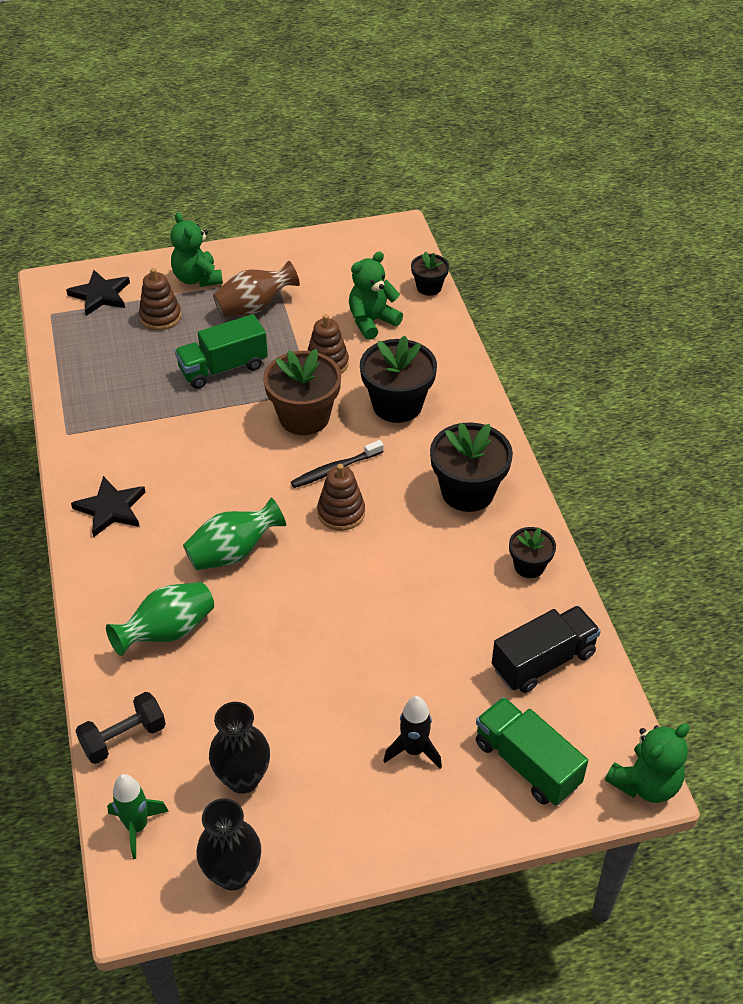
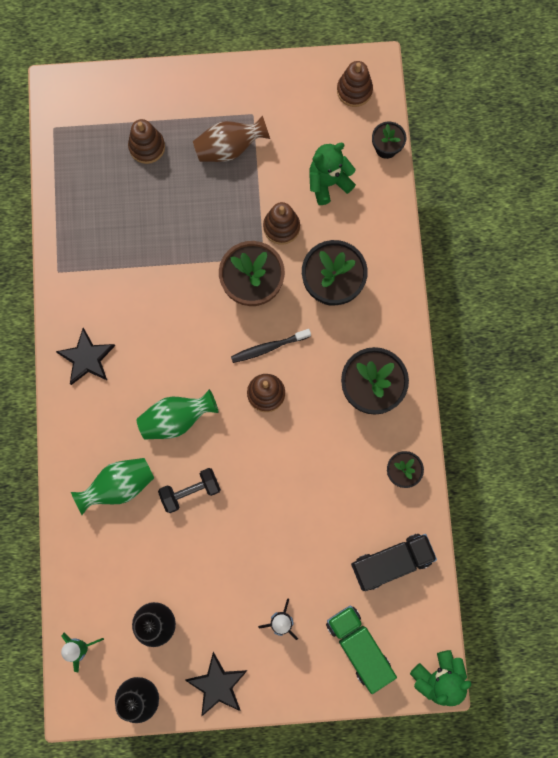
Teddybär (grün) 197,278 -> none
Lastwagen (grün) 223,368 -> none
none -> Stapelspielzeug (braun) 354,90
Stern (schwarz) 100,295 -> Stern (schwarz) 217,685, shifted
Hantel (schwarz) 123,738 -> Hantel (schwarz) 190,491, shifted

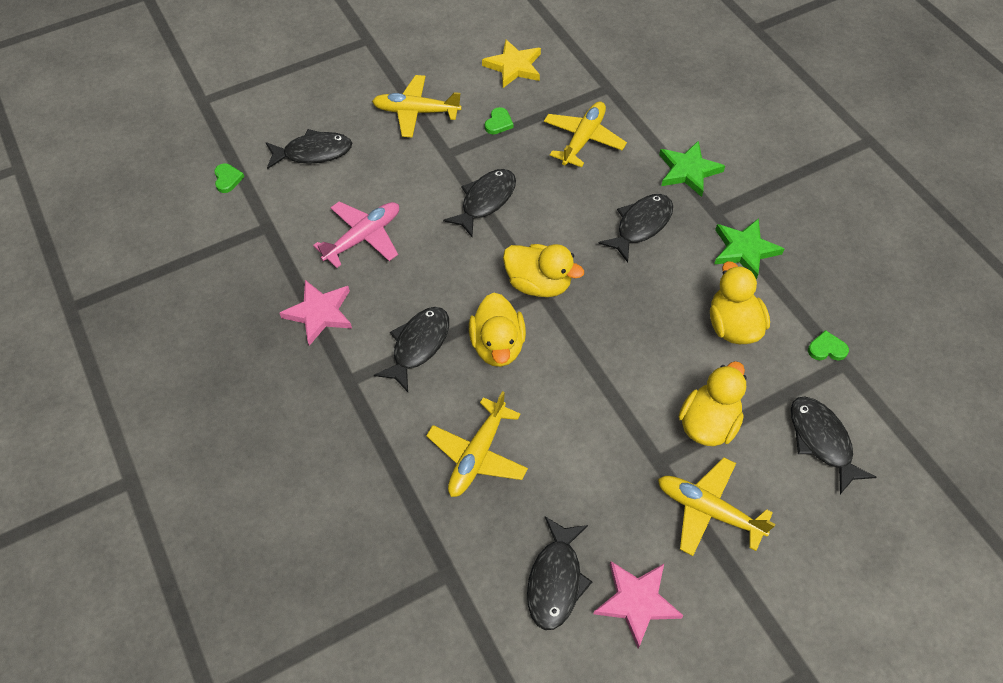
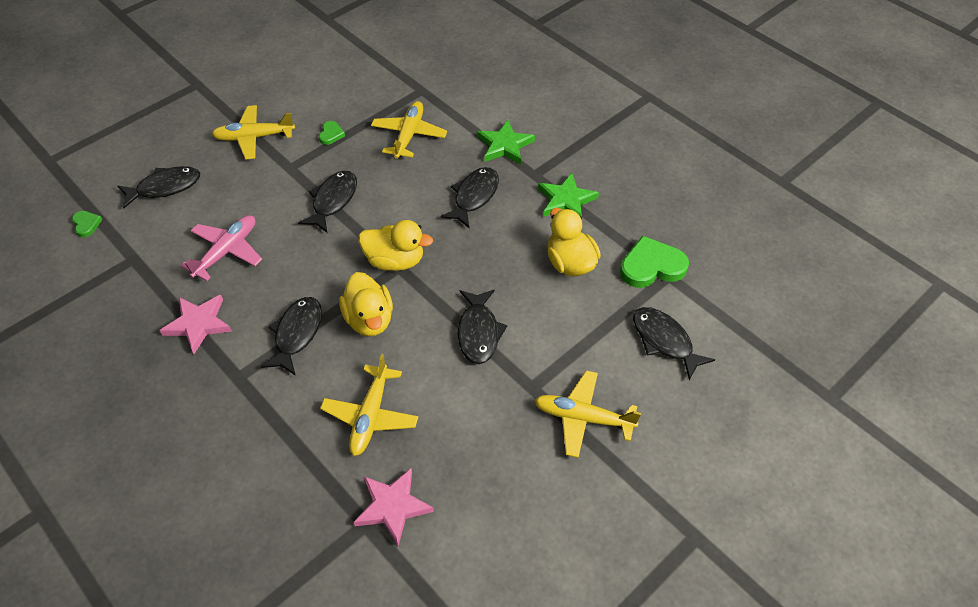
Stern (gelb) 514,66 -> none
Ente (gelb) 708,423 -> none
Fisch (schwarz) 555,580 -> Fisch (schwarz) 478,332, shifted
Stern (rosa) 637,602 -> Stern (rosa) 392,506, shifted
Herz (grün) 826,349 -> Herz (grün) 651,266, x2.03

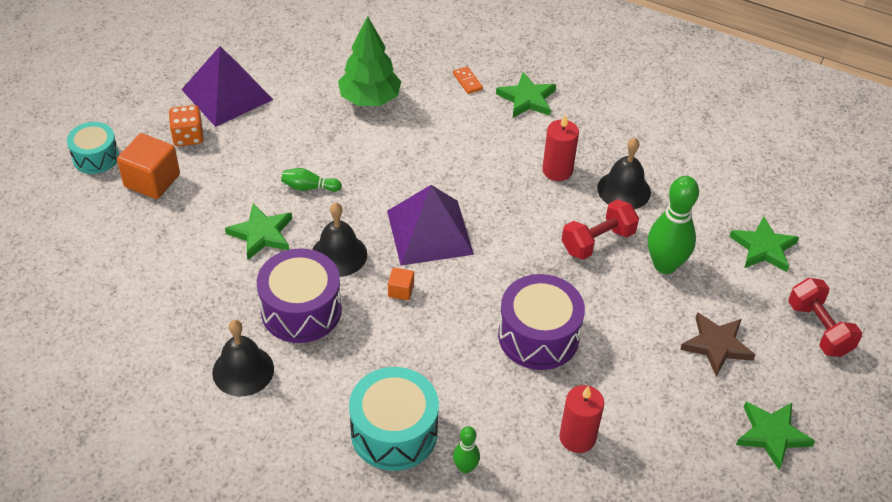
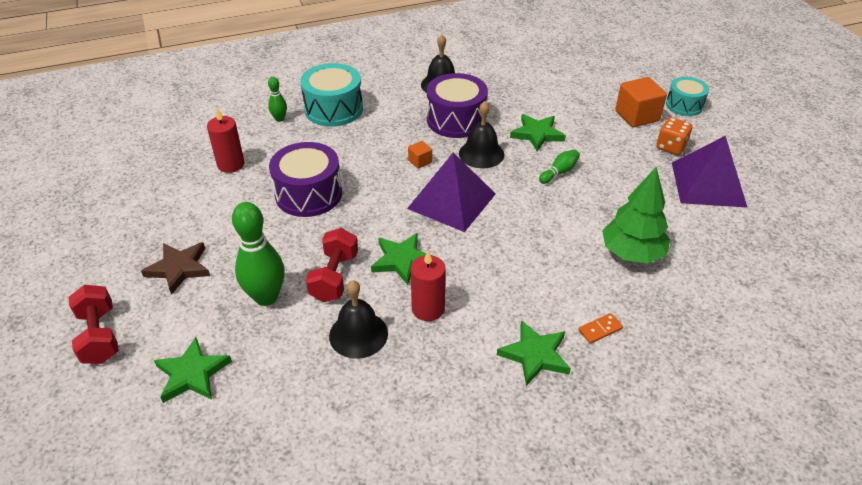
Stern (grün) 771,435 -> Stern (grün) 402,260, shifted
Dominostein (orange) 467,81 -> Dominostein (orange) 600,329, 45 degrees counterclockwise
Hantel (rot) 819,329 -> Hantel (rot) 99,336, 45 degrees clockwise

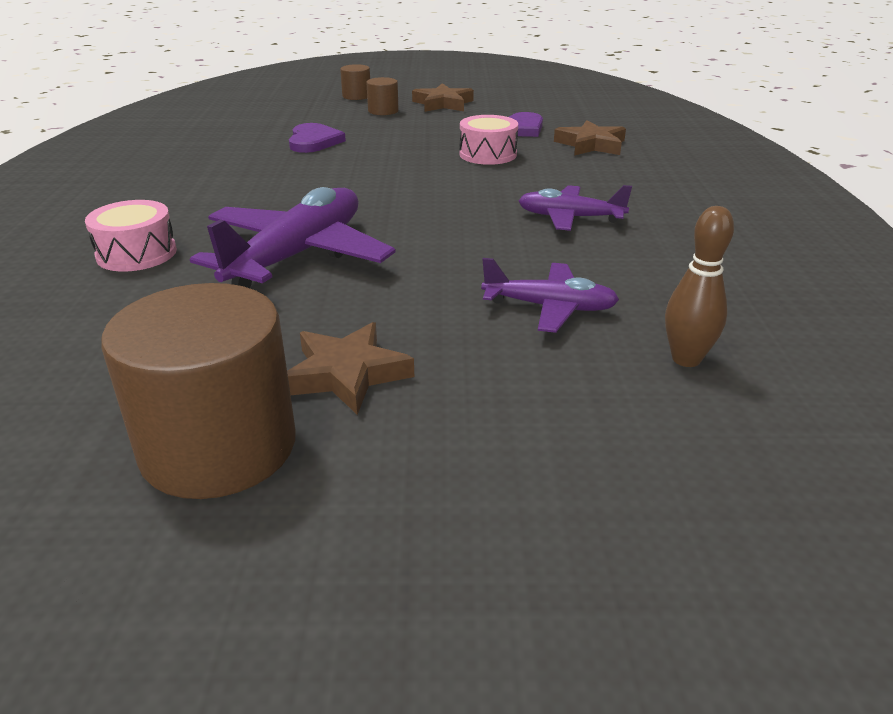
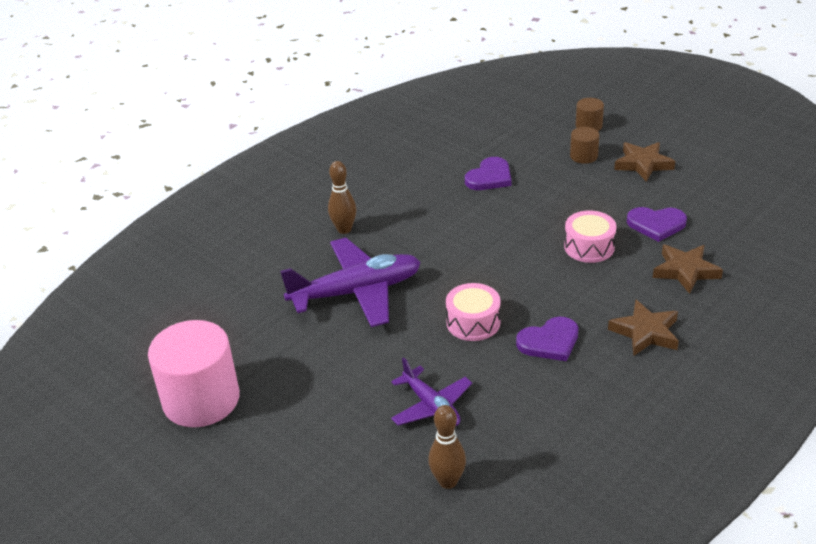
none -> Bowlingkegel (braun) 344,229
Trommel (rosa) 137,253 -> Trommel (rosa) 473,322, shifted
Stern (braun) 347,374 -> Stern (braun) 645,332, shifted
Flugzeug (lila) 570,218 -> Herz (lila) 549,342
Vollzylinder (braun) 218,447 -> Vollzylinder (rosa) 201,400

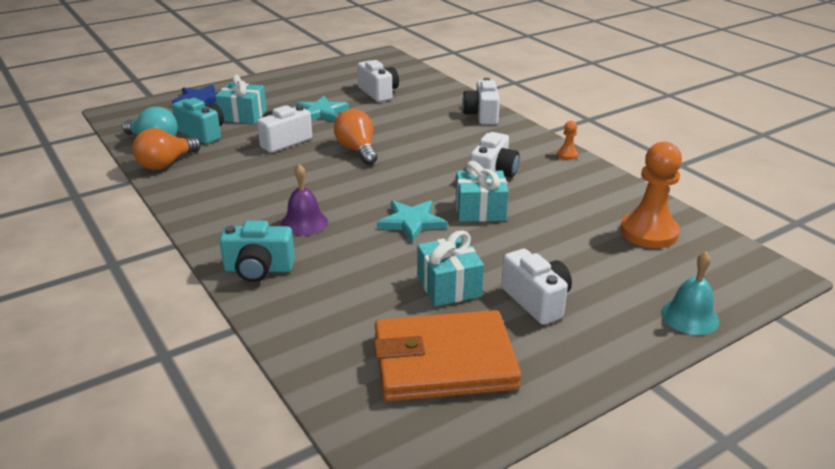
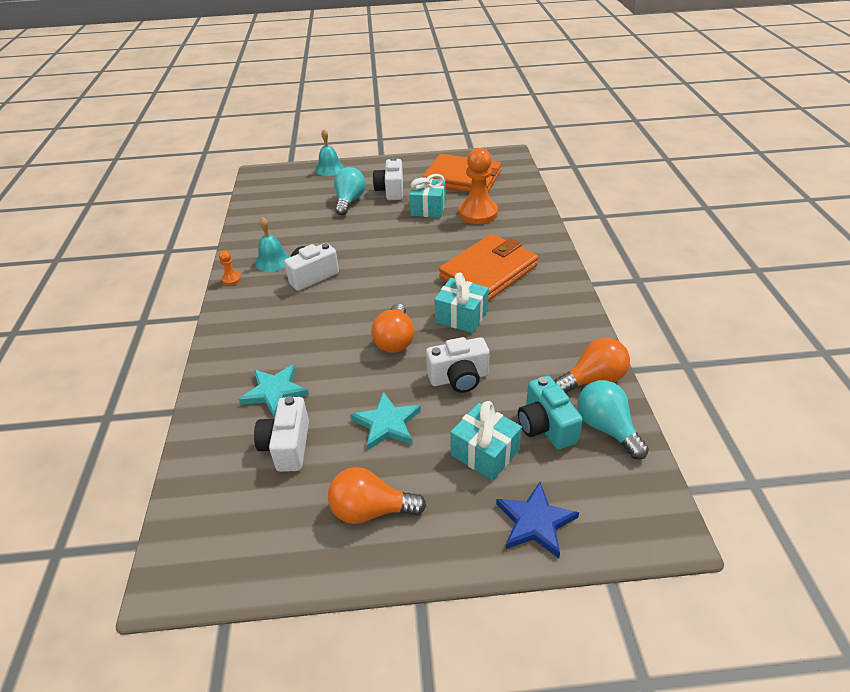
Kamera (türkis) 258,269 -> none
Kamera (weiß) 482,115 -> none
none -> Glocke (türkis) 273,261
none -> Glühbirne (orange) 371,510
none -> Glühbirne (türkis) 349,201
Stern (türkis) 411,222 -> Stern (türkis) 275,391, shifted
Geschenk (türkis) 480,210 -> Geschenk (türkis) 461,316, shifted
Bauer (orange) 649,232 -> Bauer (orange) 478,213, shifted
Glocke (lila) 304,222 -> Geldbörse (orange) 488,272

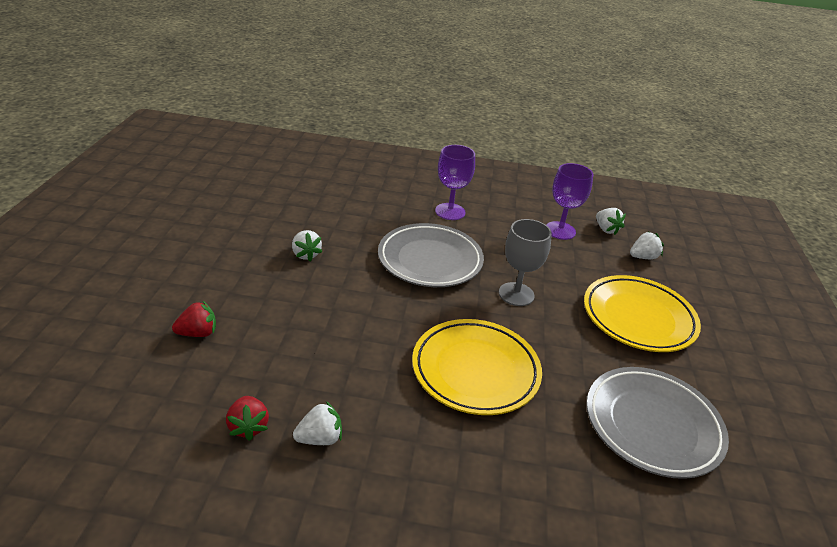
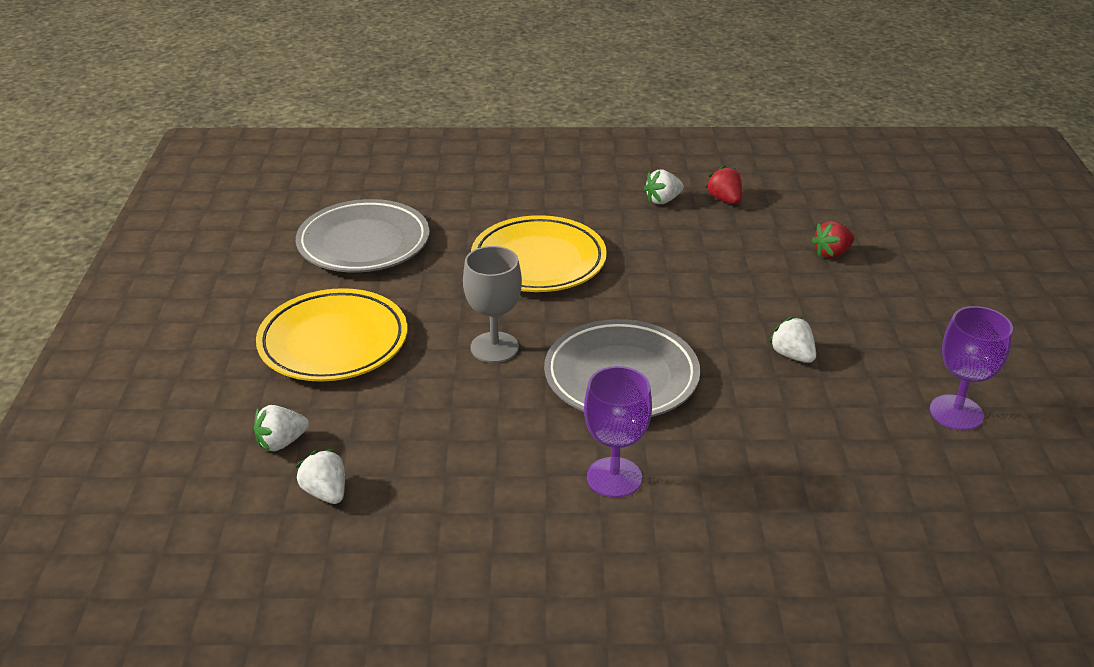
Kelch (lila) 560,230 -> Kelch (lila) 956,413, shifted

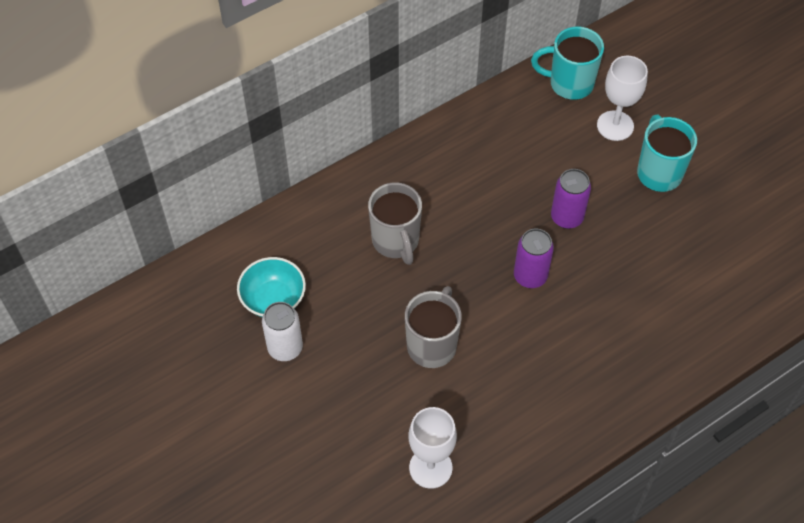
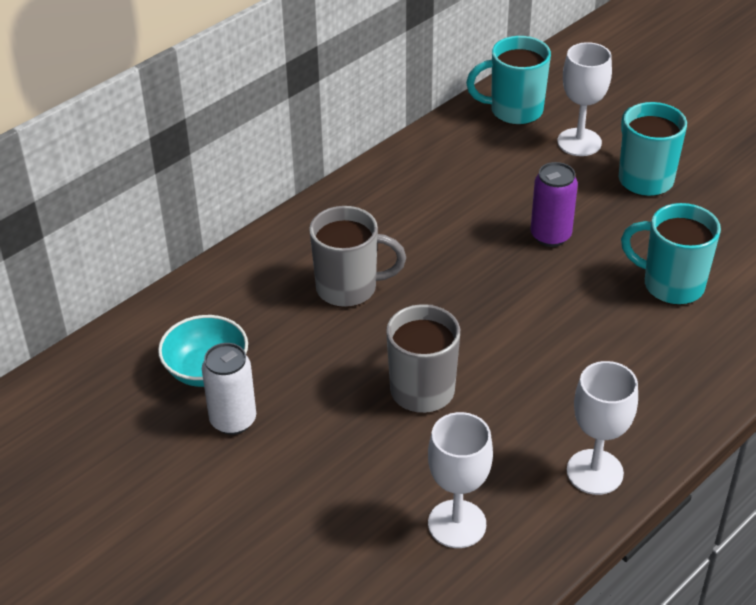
Dose (lila) 530,276 -> none
none -> Kelch (weiß) 594,472
none -> Tasse (türkis) 671,285
Tasse (grau) 396,241 -> Tasse (grau) 349,288, 60 degrees counterclockwise

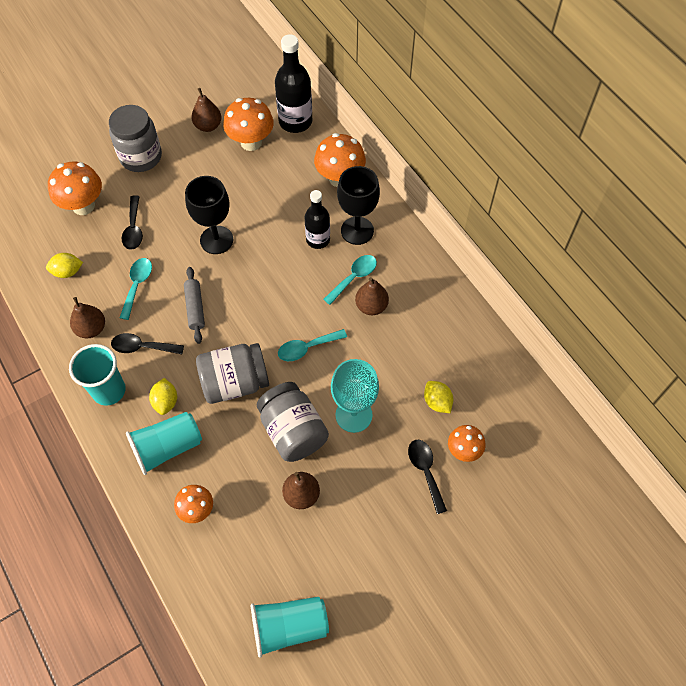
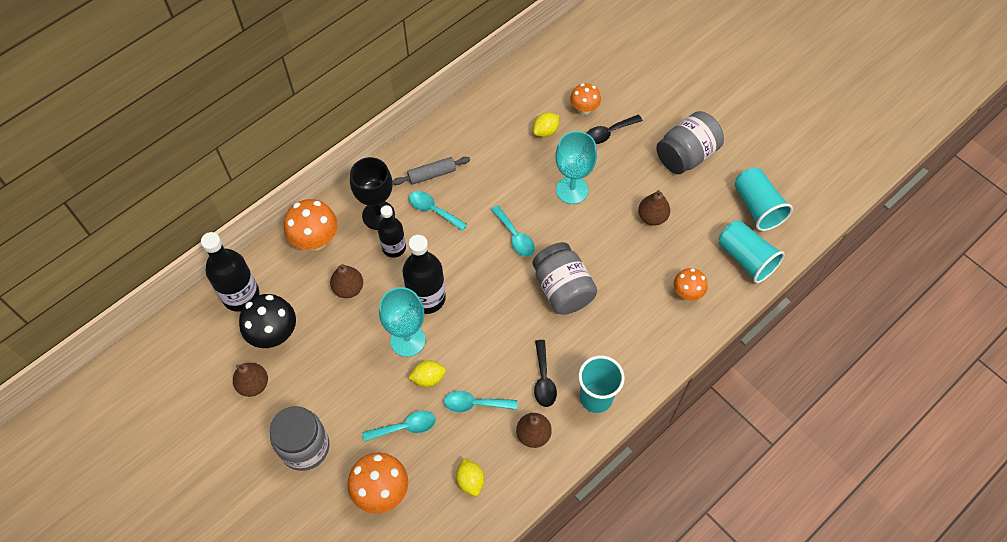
none -> Flasche (schwarz) 427,298
Becher (türkis) 167,447 -> Becher (türkis) 746,258, shifted
Zitrone (gelb) 166,401 -> Zitrone (gelb) 428,378, shifted
Nudelholz (grau) 195,308 -> Nudelholz (grau) 432,174, shifted
Einmachglas (grau) 293,431 -> Einmachglas (grau) 686,155, shifted
Birne (braun) 371,306 -> Birne (braun) 348,288, shifted
Löffel (schwarz) 134,229 -> Löffel (türkis) 405,427
Kelch (schwarz) 216,240 -> Kelch (türkis) 407,340
Pilz (orange) 251,142 -> Pilz (schwarz) 274,334

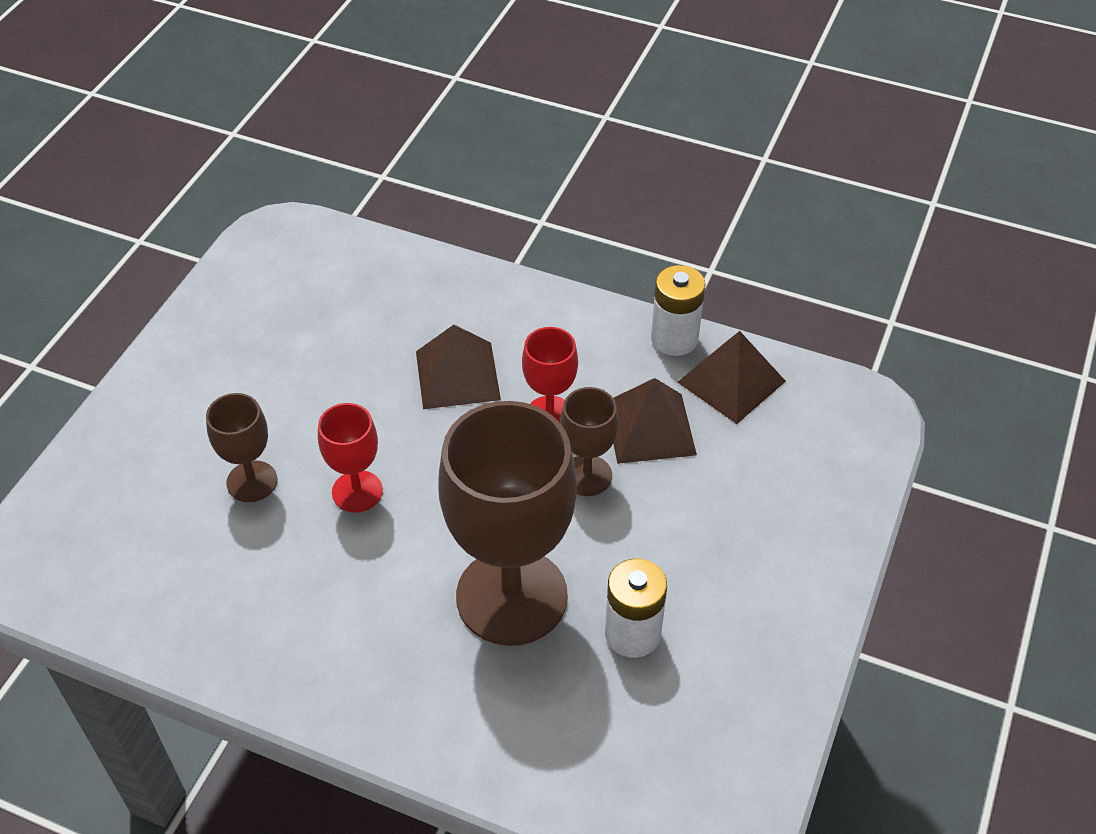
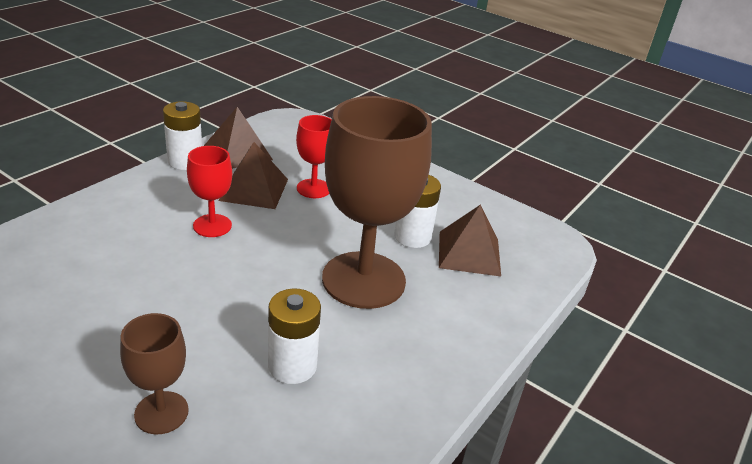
Kelch (braun) 587,475 -> none
none -> Batterie (weiß) 292,366
Kelch (rot) 357,491 -> Kelch (rot) 313,188, shifted
Pyramide (braun) 457,375 -> Pyramide (braun) 469,253, shifted

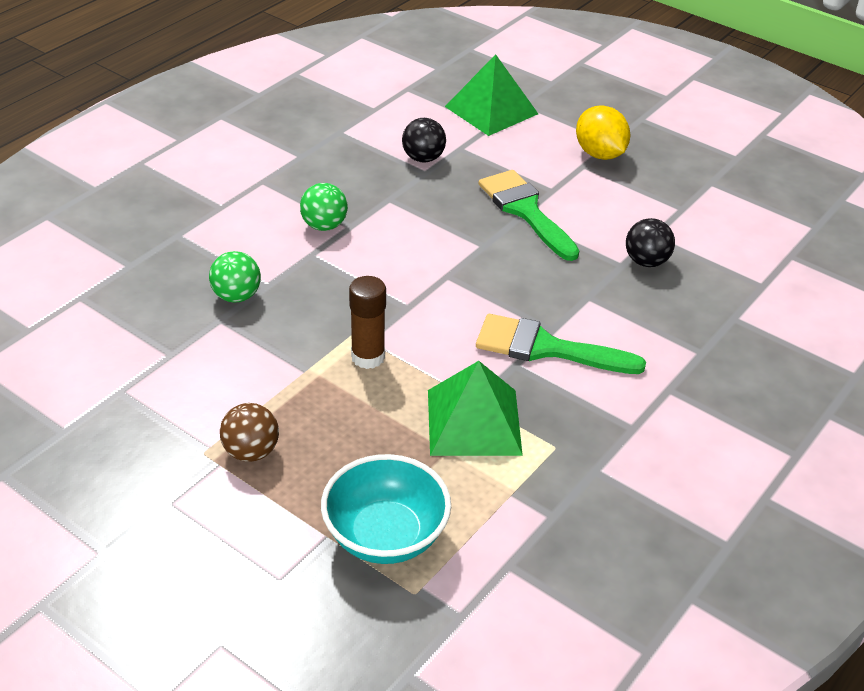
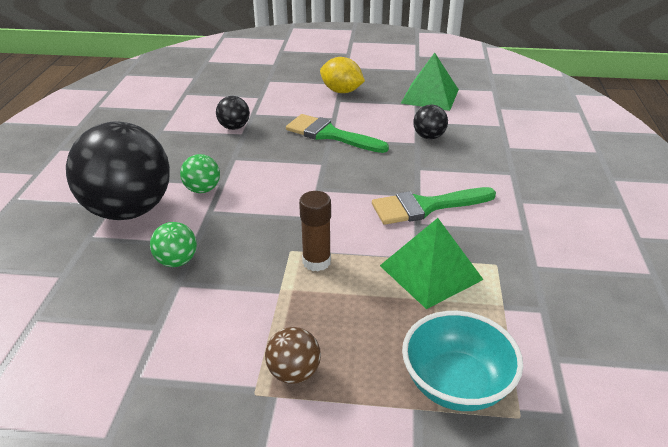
none -> Ball (schwarz) 129,210
Pyramide (grün) 491,110 -> Pyramide (grün) 430,96, shifted

